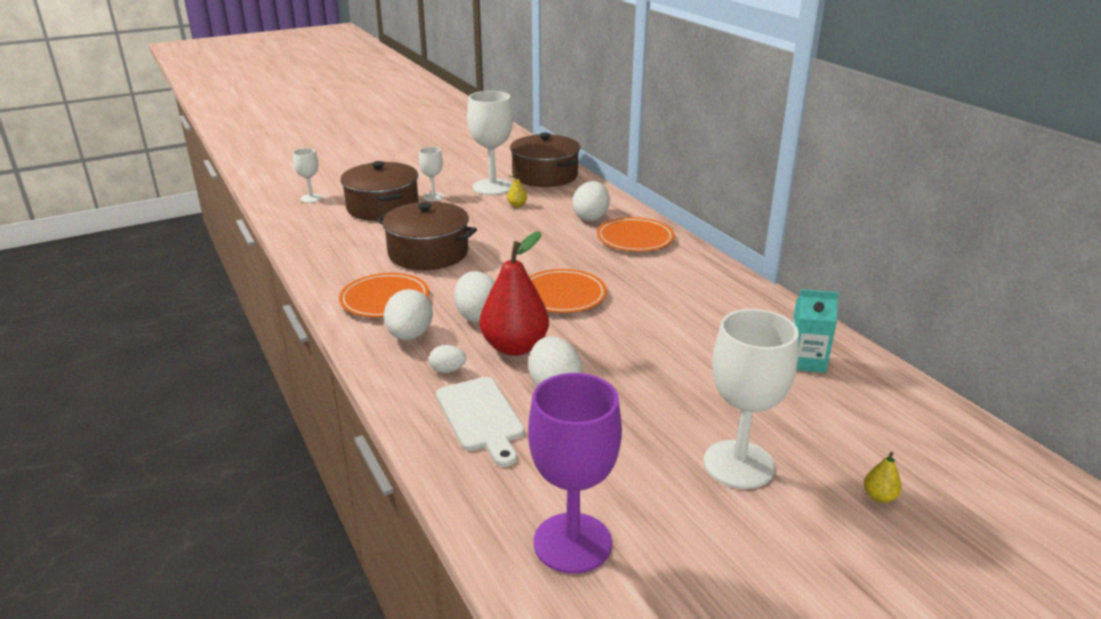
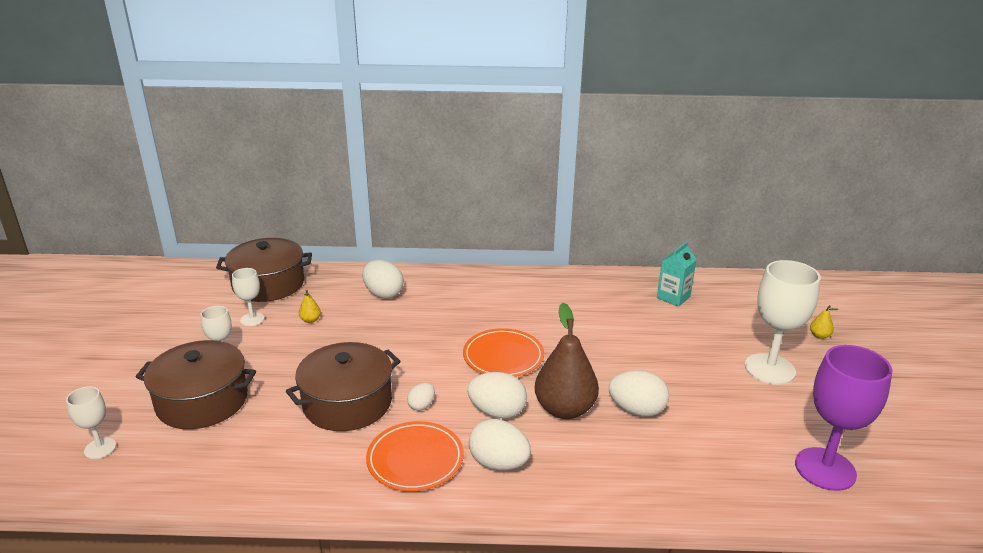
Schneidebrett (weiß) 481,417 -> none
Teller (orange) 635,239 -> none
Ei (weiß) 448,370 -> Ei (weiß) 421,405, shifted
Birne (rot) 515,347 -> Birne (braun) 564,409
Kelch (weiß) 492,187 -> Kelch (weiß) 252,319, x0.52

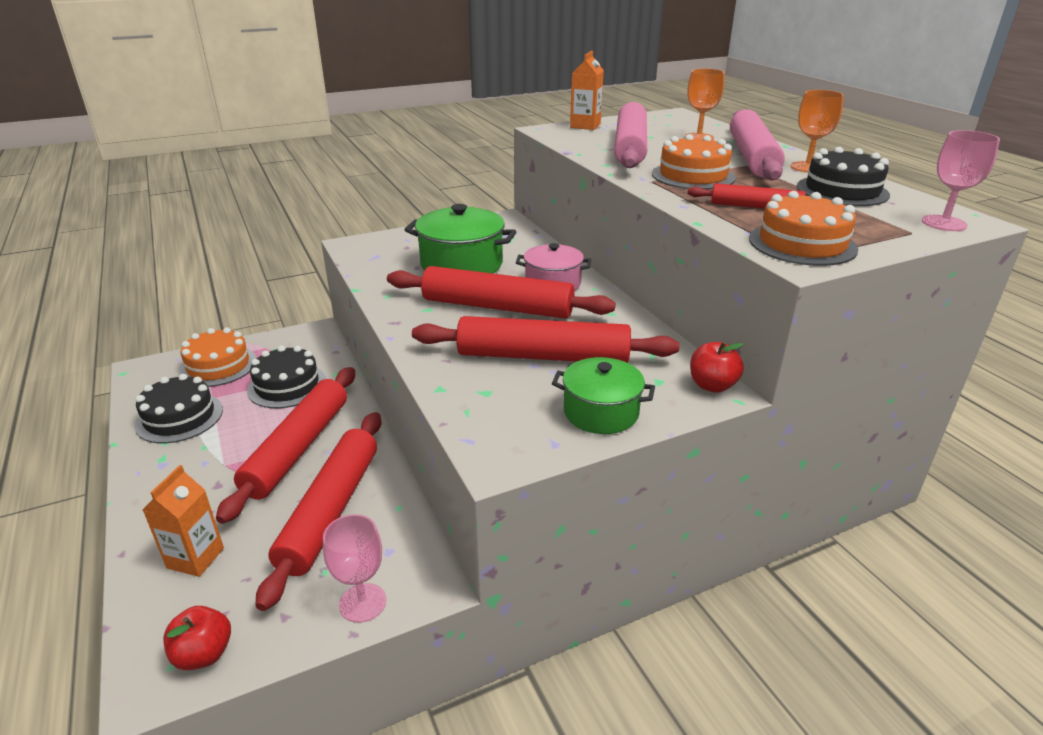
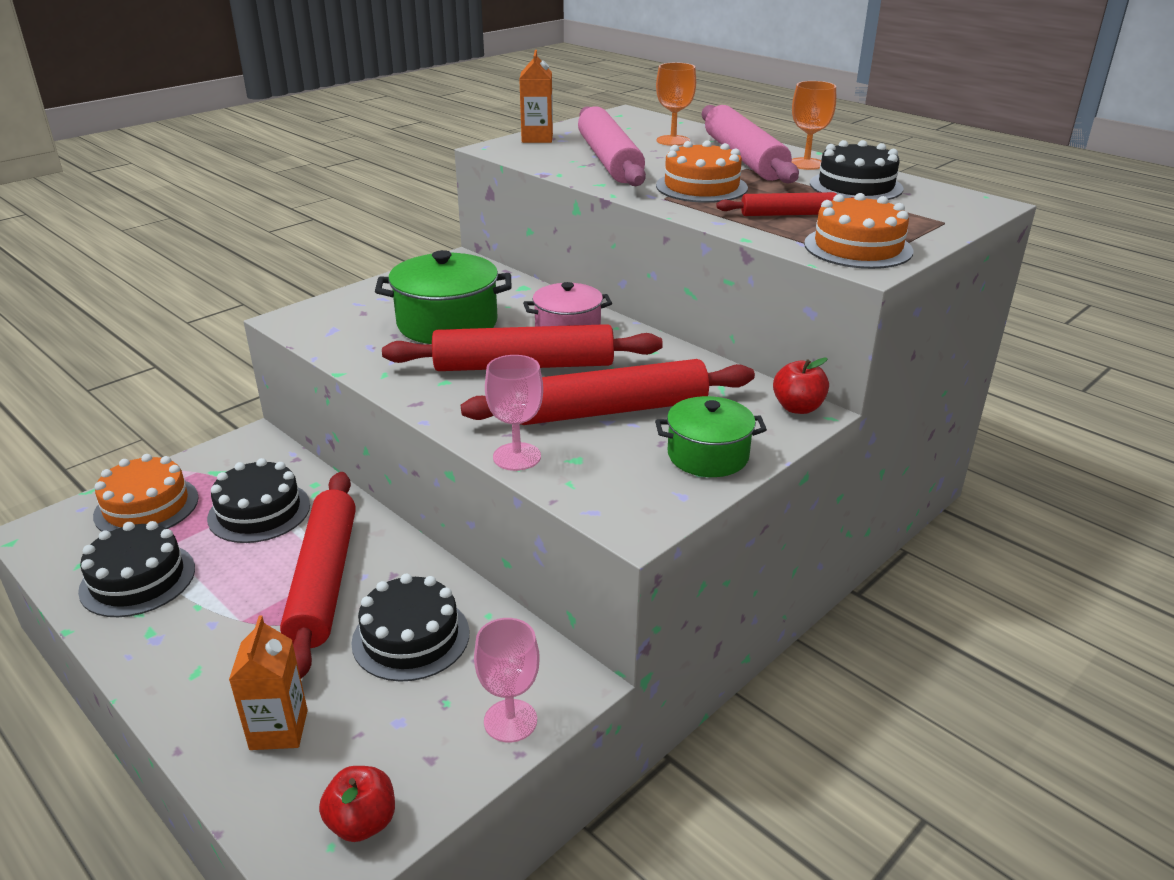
Kelch (rosa) 944,223 -> Kelch (rosa) 517,457, shifted
Nudelholz (rot) 331,510 -> Kuchen (schwarz) 411,637

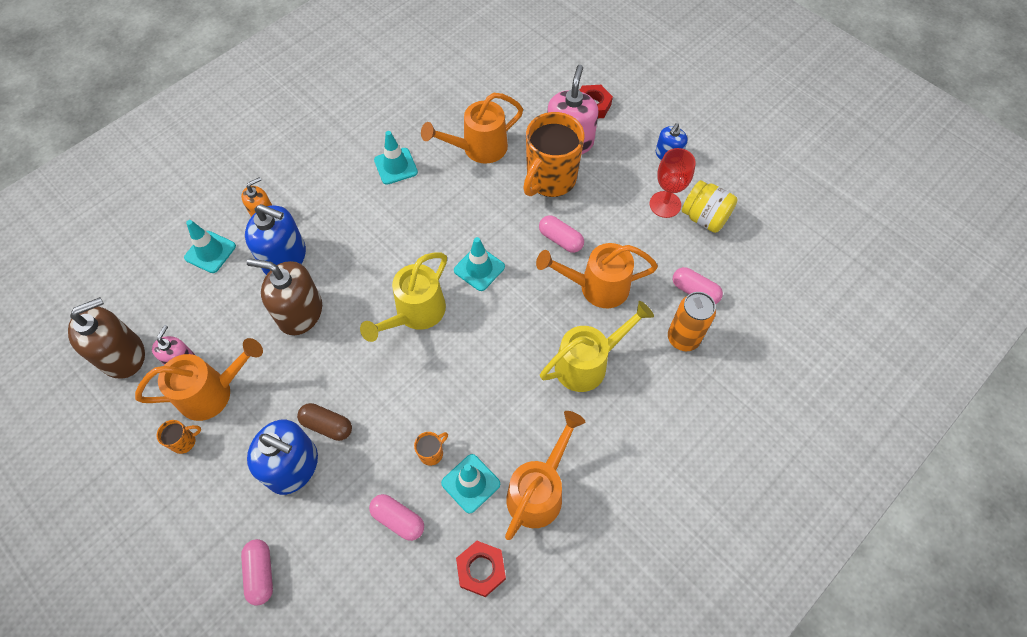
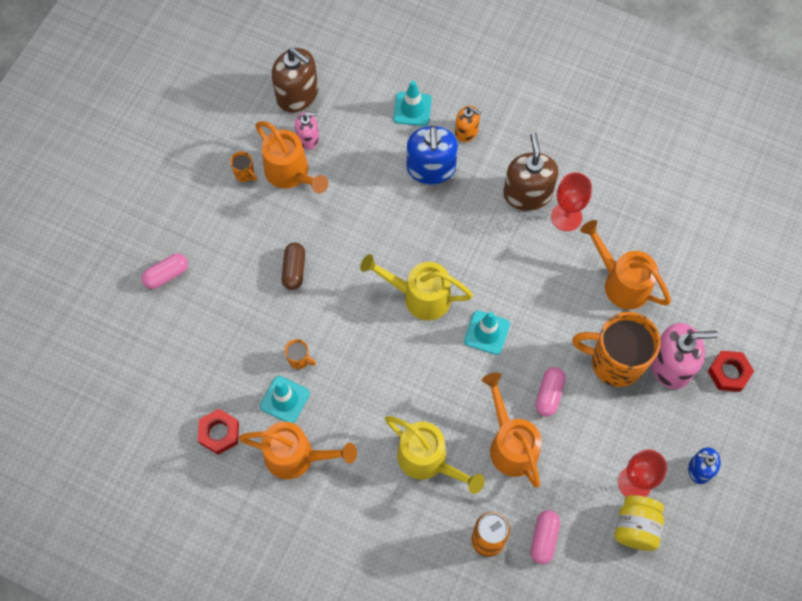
Seifenspender (blau) 293,466 -> none
Kapsel (rosa) 398,519 -> none
Seifenspender (braun) 300,312 -> Seifenspender (braun) 527,193, shifted
Leitkegel (türkis) 396,166 -> Kelch (rot) 566,217

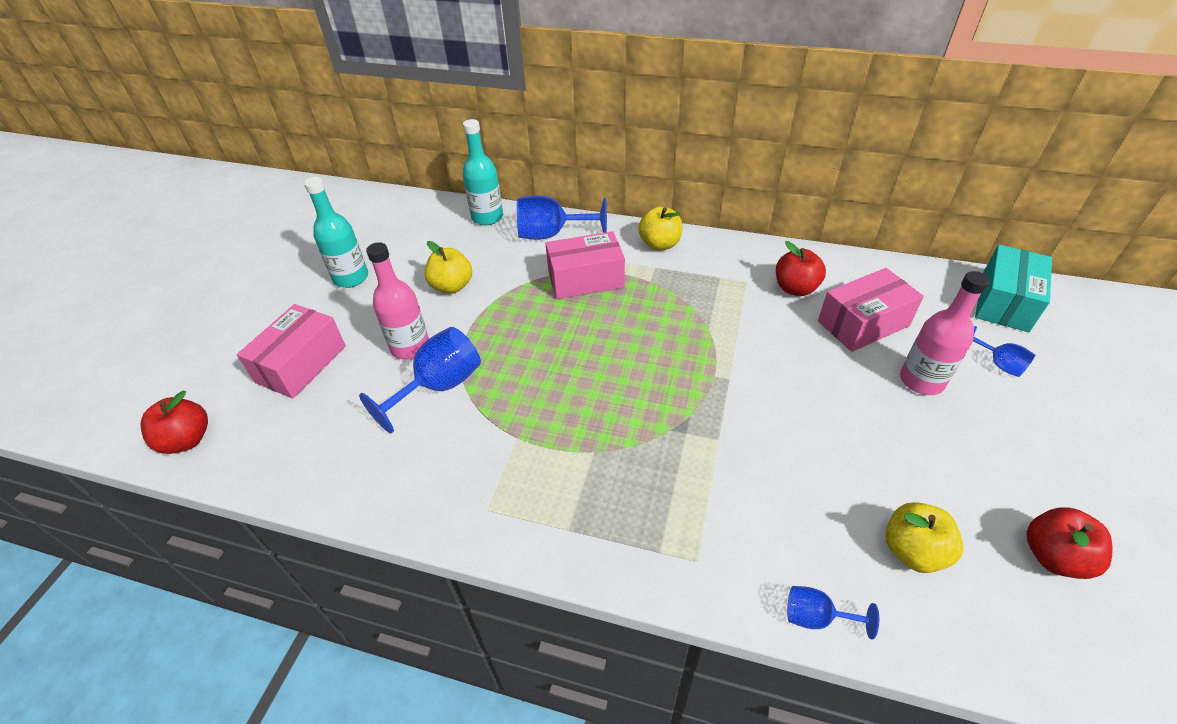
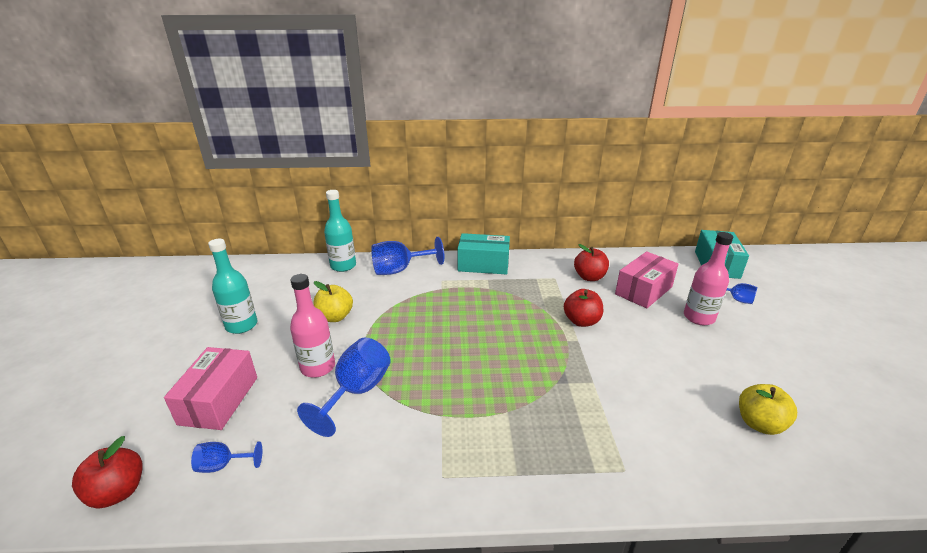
Schachtel (rosa) 585,279 -> none
Kelch (blau) 816,617 -> Kelch (blau) 223,465, shifted
Apfel (rot) 1053,556 -> Apfel (rot) 581,321, shifted
Apfel (gelb) 659,244 -> Schachtel (türkis) 483,264

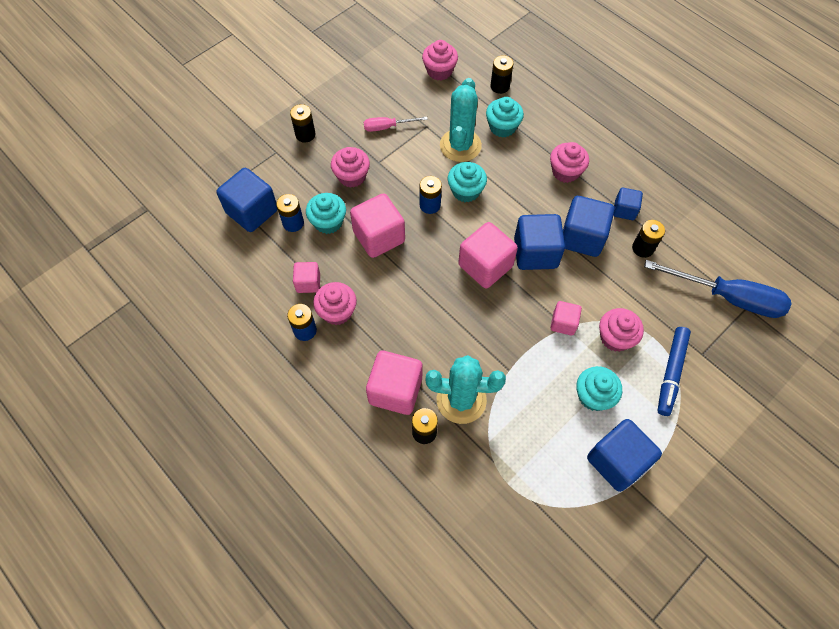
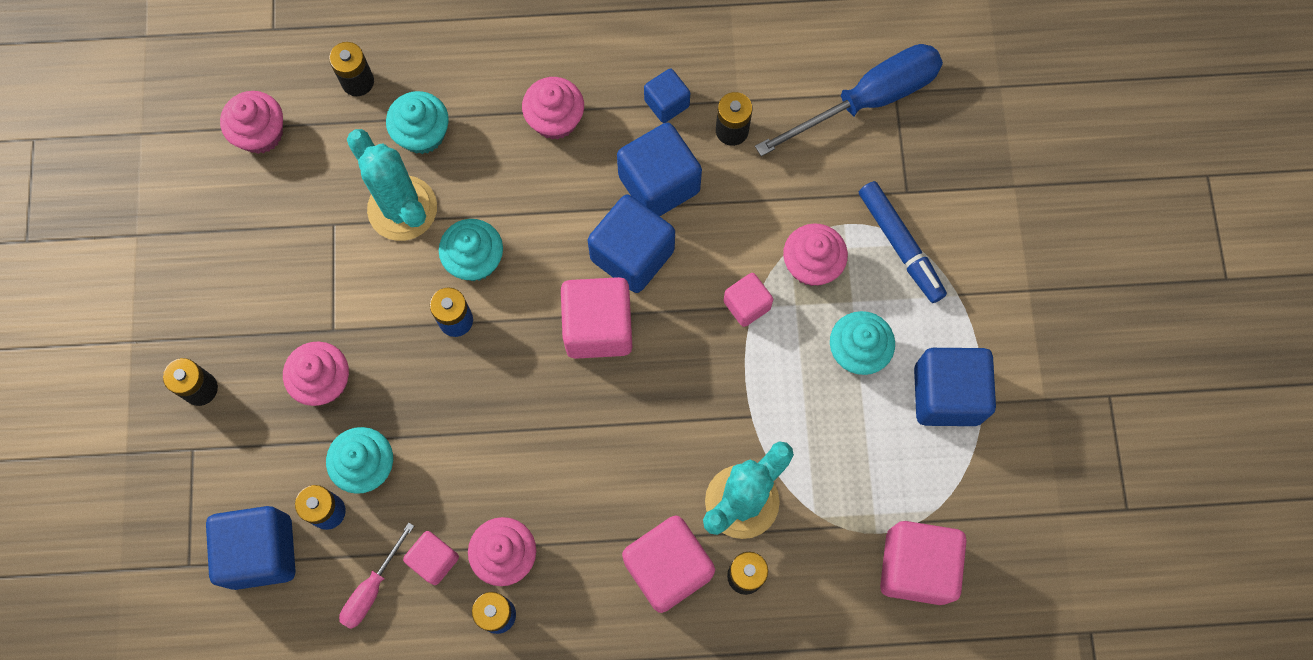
Kubus (rosa) 379,237 -> Kubus (rosa) 916,566, shifted
Schraubenzieher (rosa) 387,127 -> Schraubenzieher (rosa) 372,588, shifted

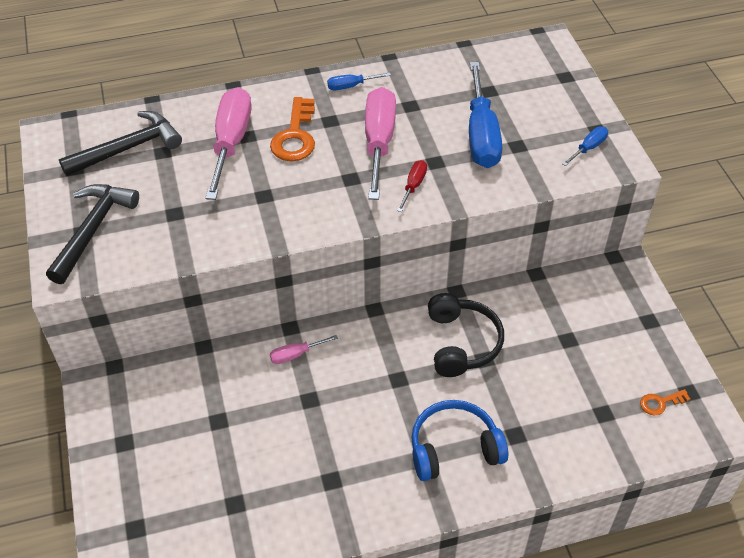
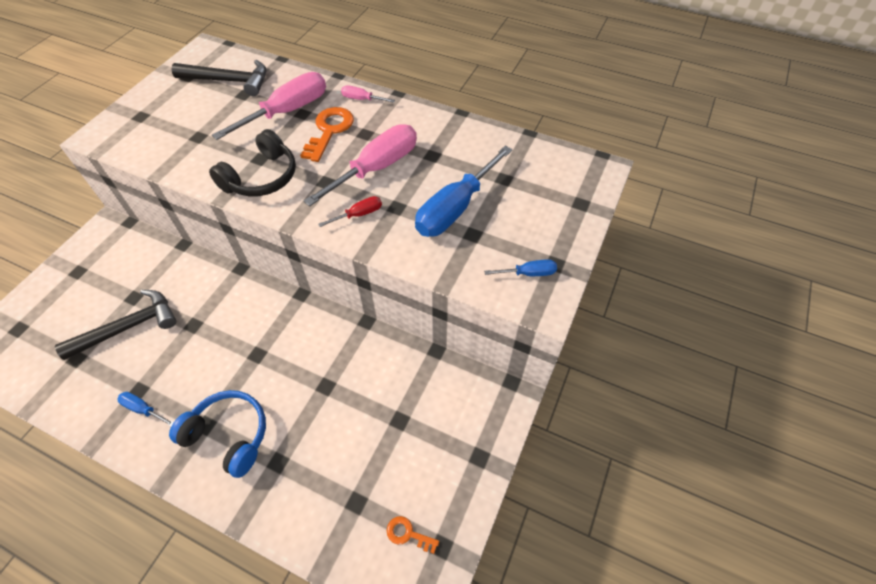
Hammer (schwarz) 93,230 -> Hammer (schwarz) 128,327, shifted
Schraubenzieher (rosa) 296,354 -> Schraubenzieher (rosa) 362,99, shifted
Schraubenzieher (blau) 351,86 -> Schraubenzieher (blau) 143,409, shifted
Kopfhörer (schwarz) 461,343 -> Kopfhörer (schwarz) 261,177, shifted
Schlüssel (orange) 295,136 -> Schlüssel (orange) 329,131, 150 degrees clockwise

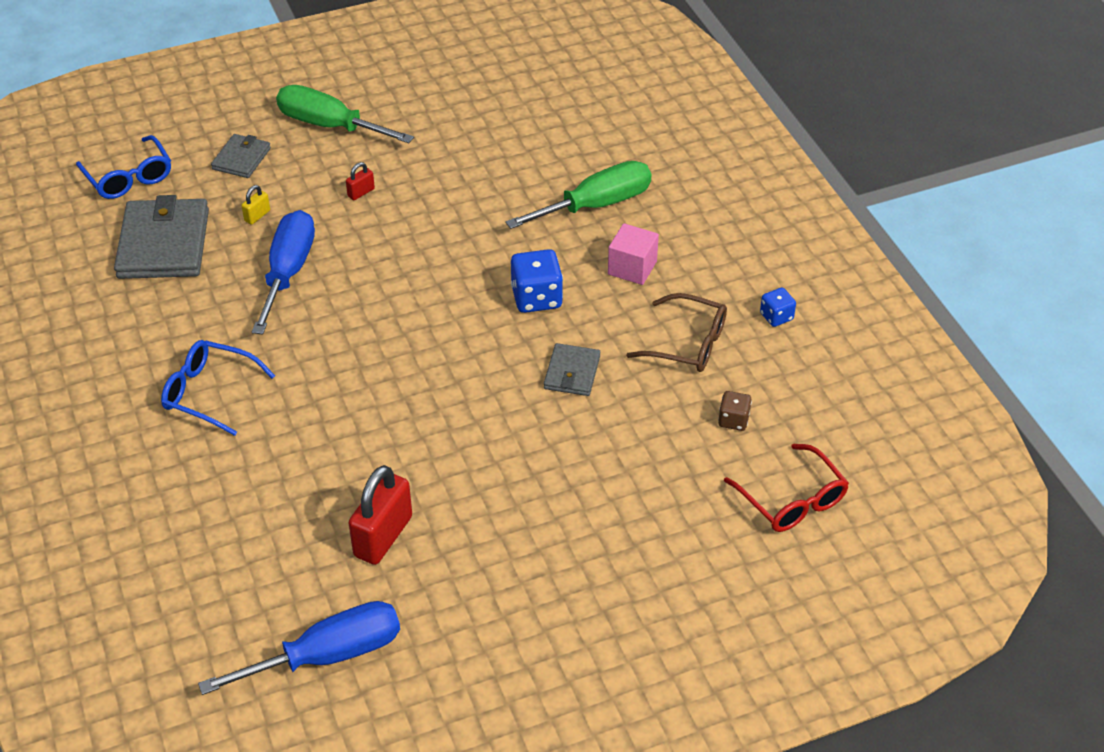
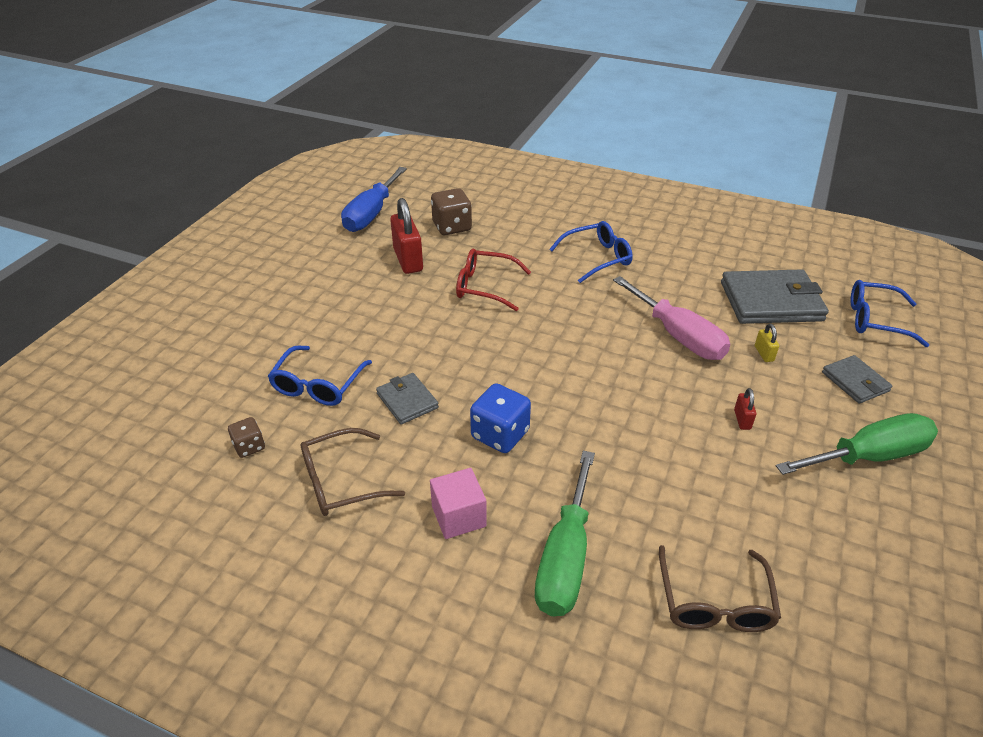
Spielwürfel (blau) 776,316 -> none
none -> Brille (blau) 318,385
none -> Spielwürfel (braun) 452,227
none -> Brille (braun) 714,602
Brille (rot) 792,500 -> Brille (rot) 485,286, shifted
Schraubenzieher (blau) 288,272 -> Schraubenzieher (rosa) 678,336
Geldbörse (grau) 163,244 -> Geldbörse (grau) 771,301, 45 degrees counterclockwise

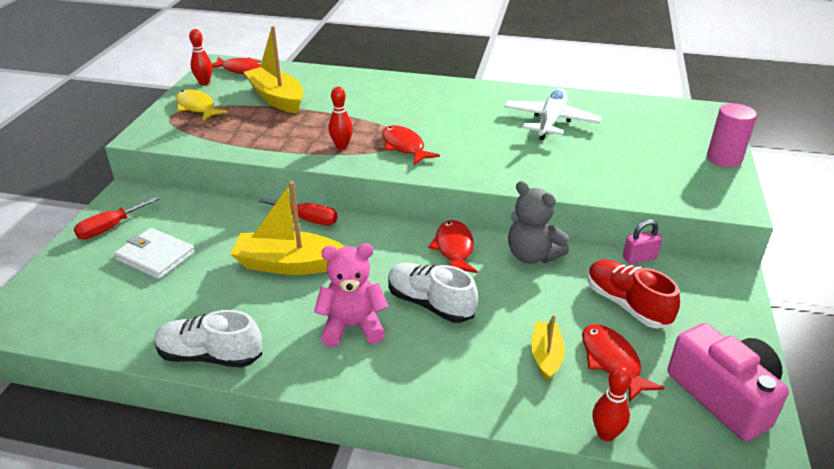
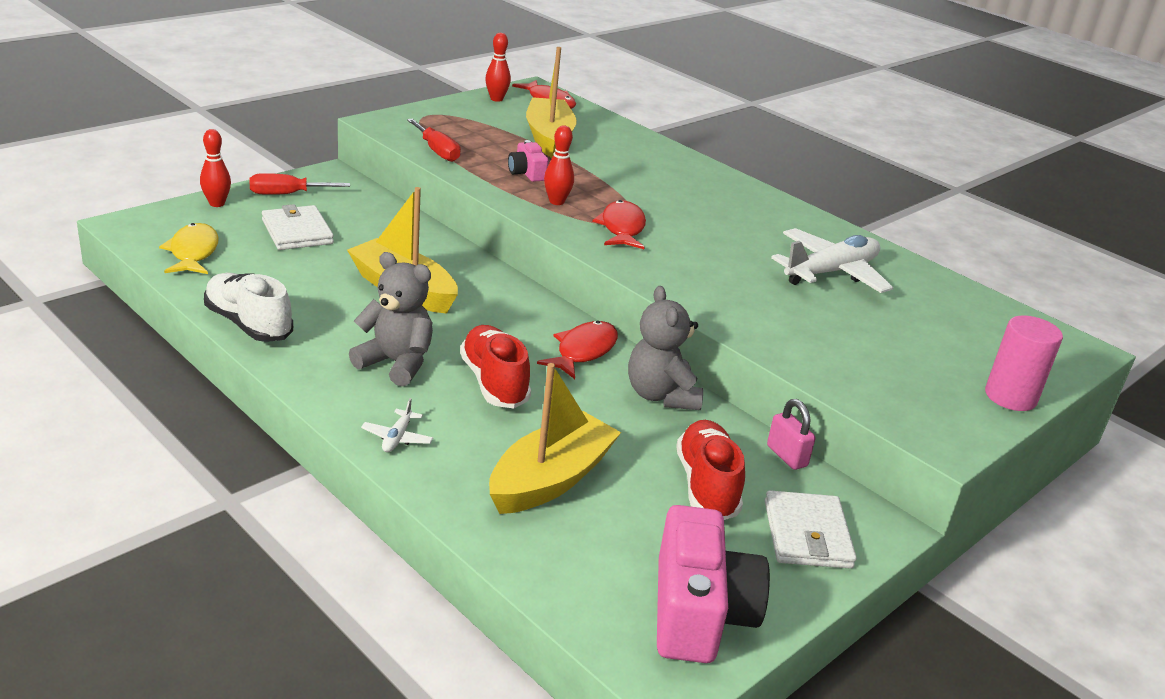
Fisch (rot) 612,361 -> none
none -> Flugzeug (weiß) 397,438
none -> Kamera (rosa) 527,173
none -> Geldbörse (weiß) 807,534
Fisch (gelb) 197,107 -> Fisch (gelb) 193,252, shifted
Schraubenzieher (rot) 307,219 -> Schraubenzieher (rot) 437,151, shifted
Bowlingkegel (rot) 606,434 -> Bowlingkegel (rot) 217,204, shifted
Teddybär (rosa) 352,326 -> Teddybär (grau) 396,363
Schuh (weiß) 430,304 -> Schuh (rot) 494,382
Vorhängeschloss (rosa) 639,258 -> Vorhängeschloss (rosa) 786,456, 45 degrees clockwise
Boot (gelb) 546,356 -> Boot (gelb) 551,479, x1.78

